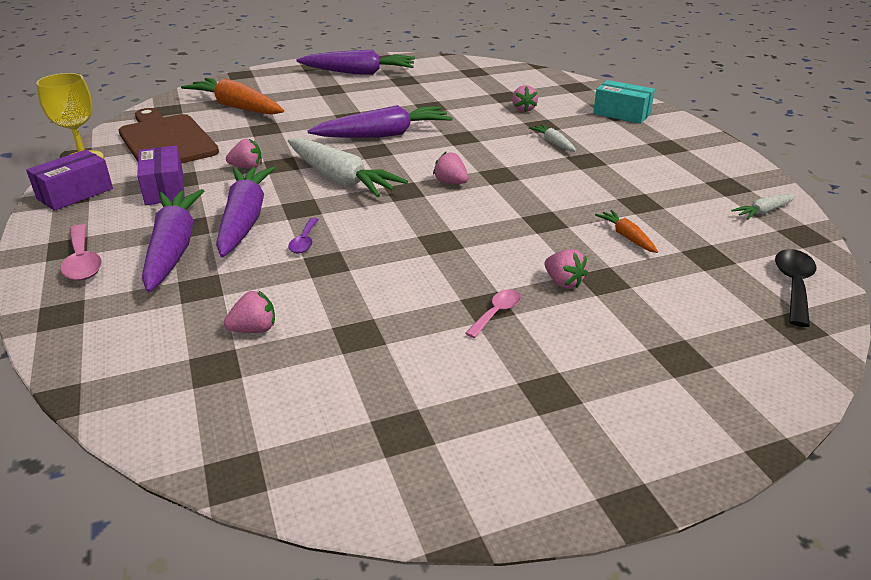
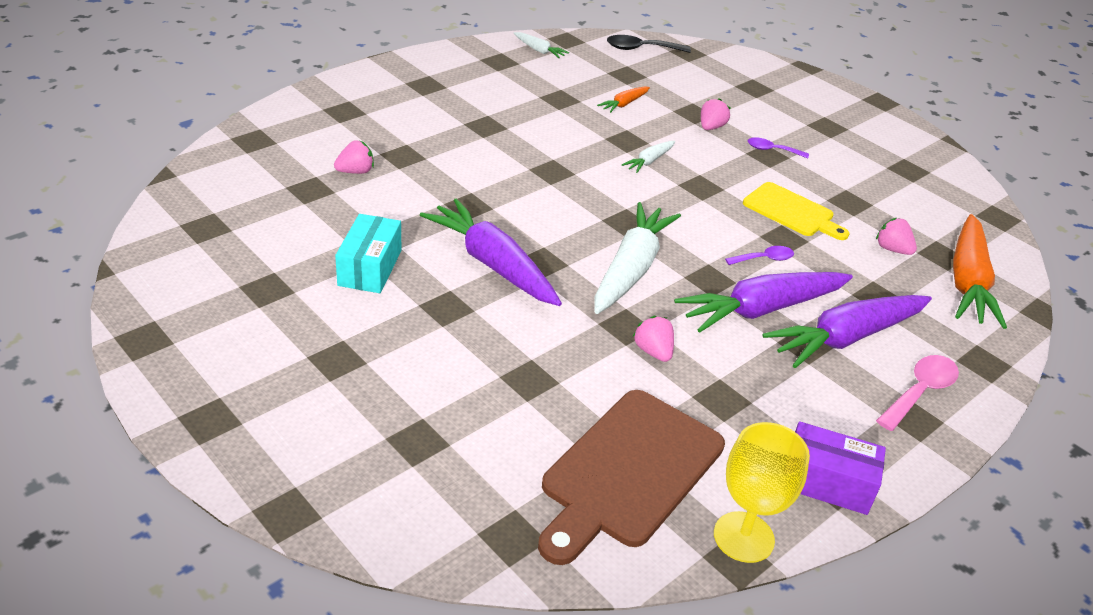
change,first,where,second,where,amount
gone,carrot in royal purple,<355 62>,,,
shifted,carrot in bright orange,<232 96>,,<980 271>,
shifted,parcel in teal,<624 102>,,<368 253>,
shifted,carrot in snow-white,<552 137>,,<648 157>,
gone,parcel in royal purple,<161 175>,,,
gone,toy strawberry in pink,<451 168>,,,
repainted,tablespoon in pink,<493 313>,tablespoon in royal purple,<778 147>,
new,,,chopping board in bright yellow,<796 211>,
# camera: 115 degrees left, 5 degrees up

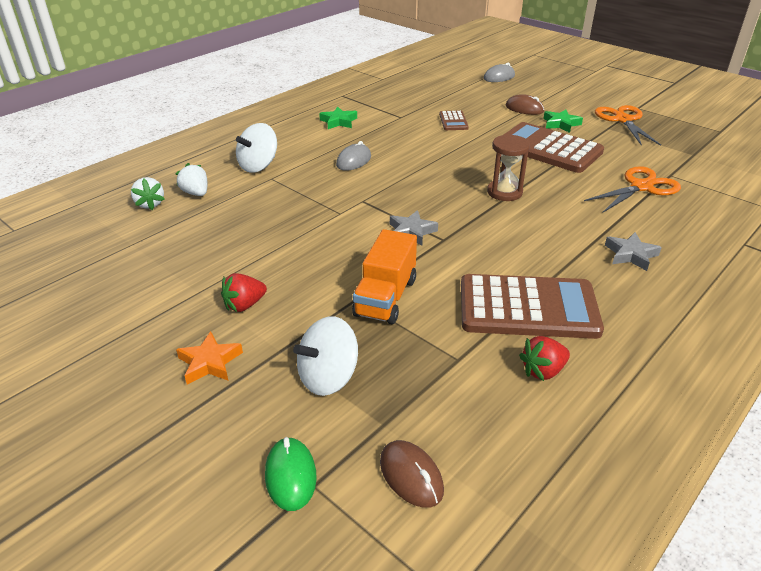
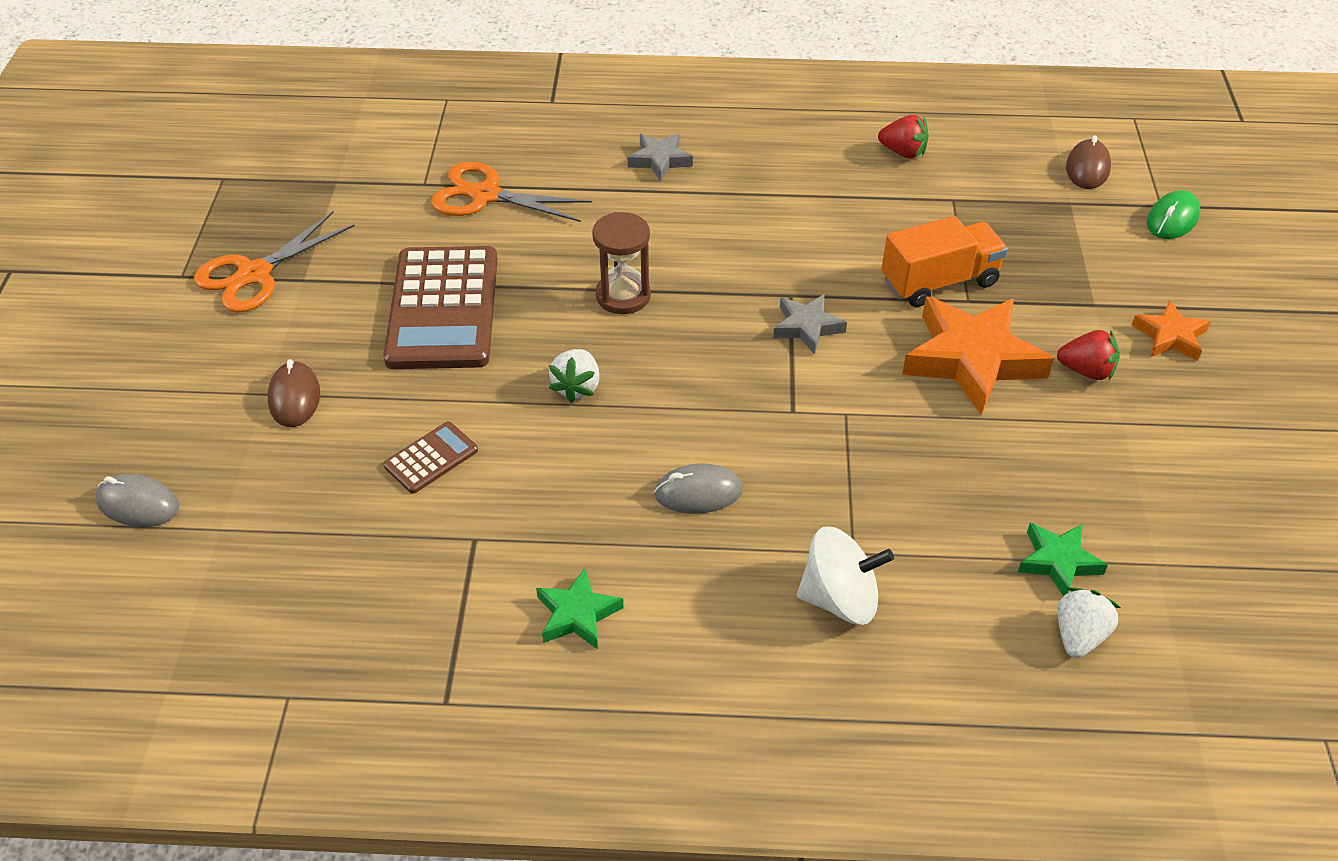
change,first,where,second,where,amount
shifted,star in green,<563 121>,,<1063 559>,
shifted,toy strawberry in snow-white,<191 179>,,<574 376>,
gone,adding machine in russet,<532 306>,,,
gone,whirligig in snow-white,<325 356>,,,
new,,,star in bright orange,<978 356>,
# camera: 130 degrees left, 10 degrees up

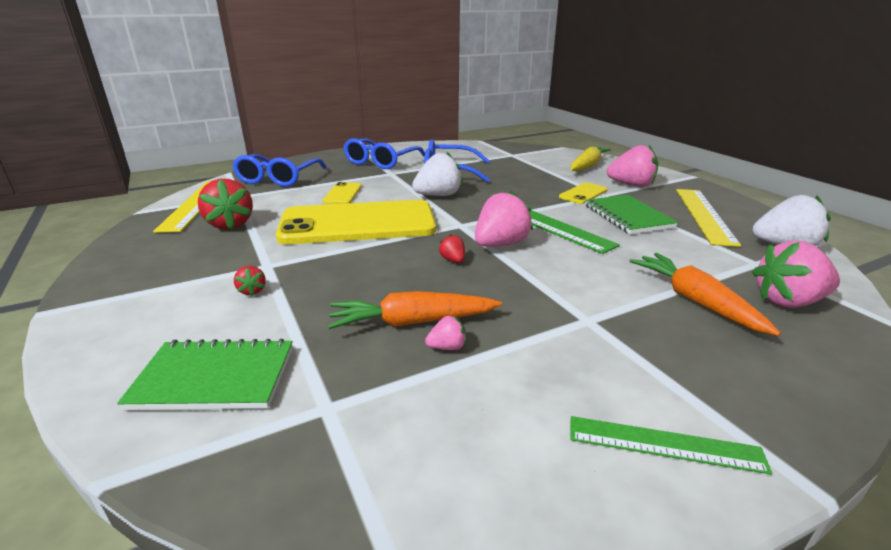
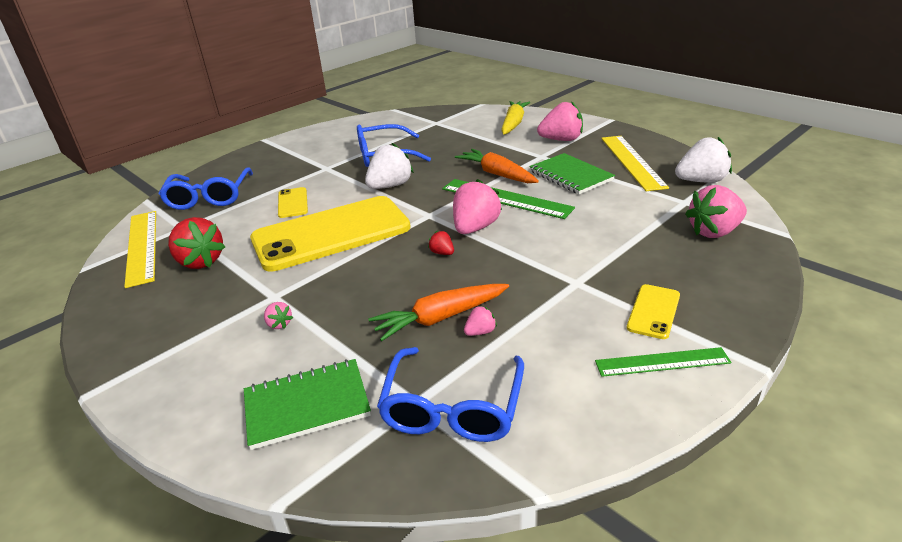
change,first,where,second,where,amount
shifted,spectacles in cobalt,<384 153>,,<450 394>,
shifted,mobile phone in bright yellow,<583 193>,,<653 311>,
shifted,carrot in bright orange,<705 294>,,<497 166>,
repainted,toy strawberry in crimson,<250 281>,toy strawberry in pink,<278 315>,
# camera: 15 degrees left, 5 degrees up

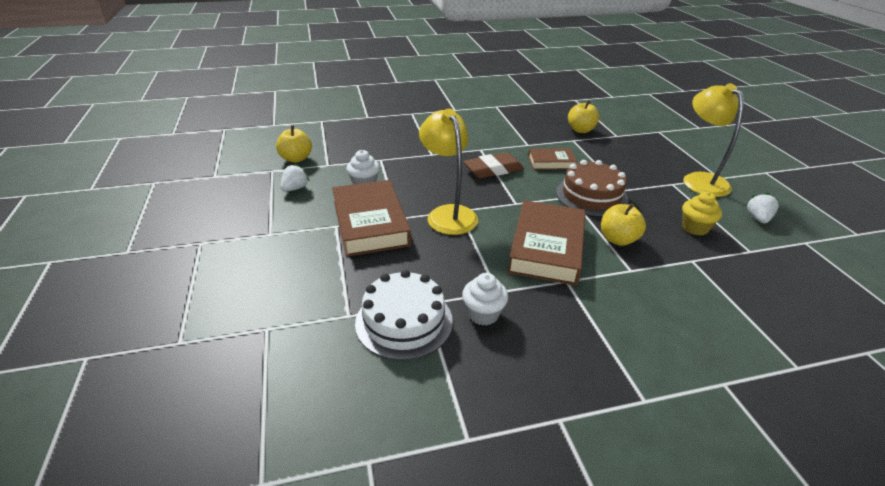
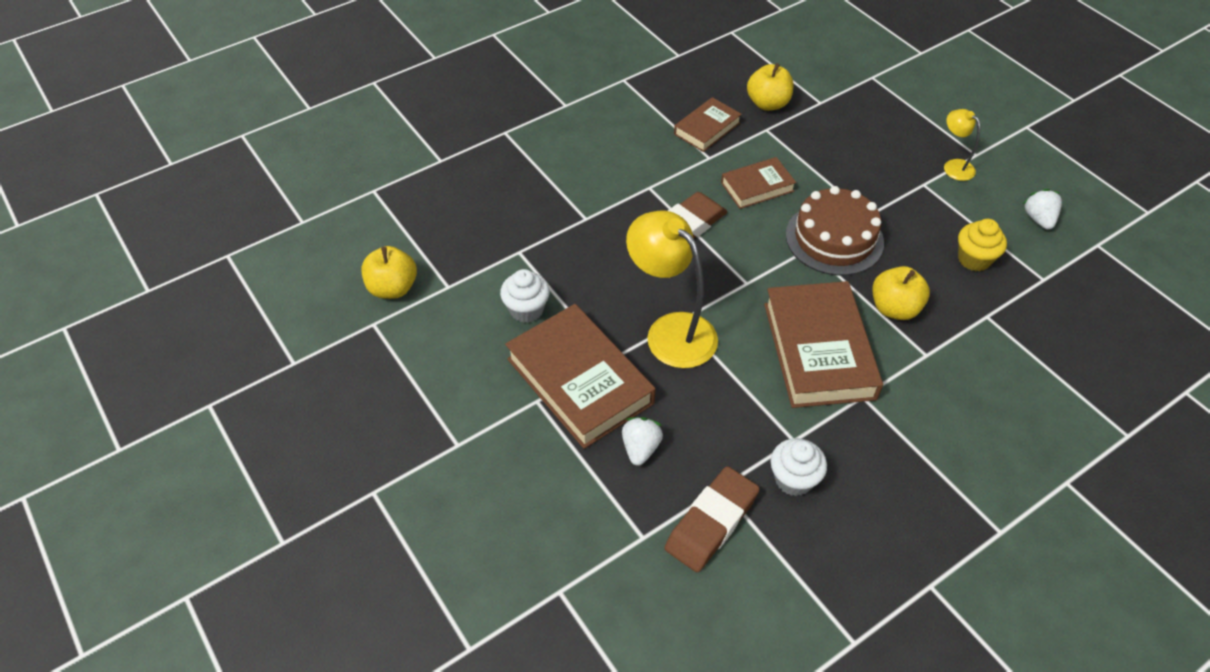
change,first,where,second,where,amount
scaled,lamp in bright yellow,<713 140>,,<962 145>,x0.51
shifted,toy strawberry in snow-white,<295 178>,,<642 441>,
swapped,cake in snow-white,<404 315>,eraser in russet,<712 519>,
new,,,hardback in russet,<708 124>,
# camera: 20 degrees left, 15 degrees up

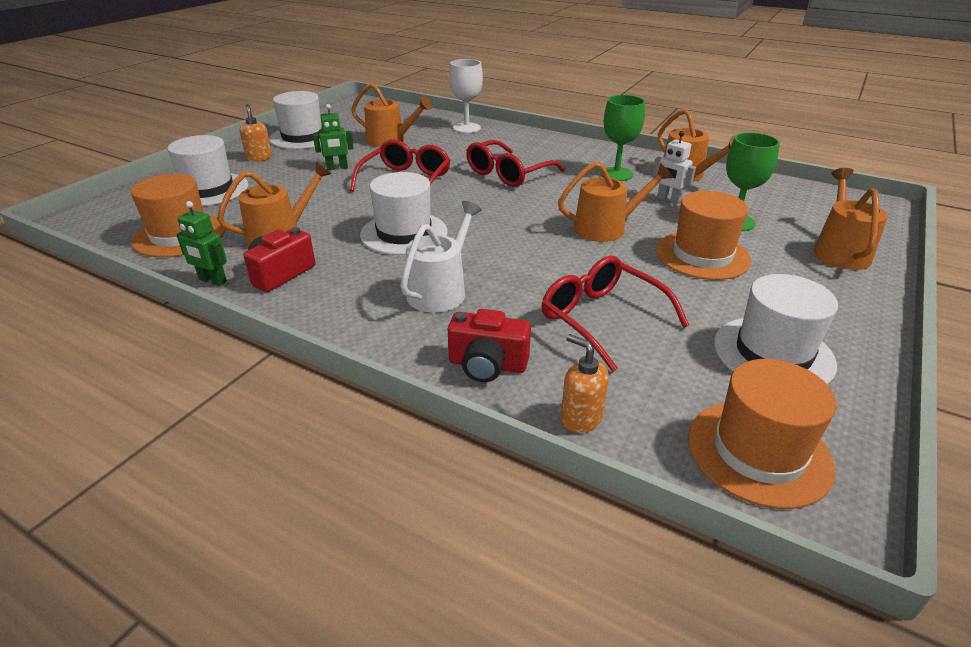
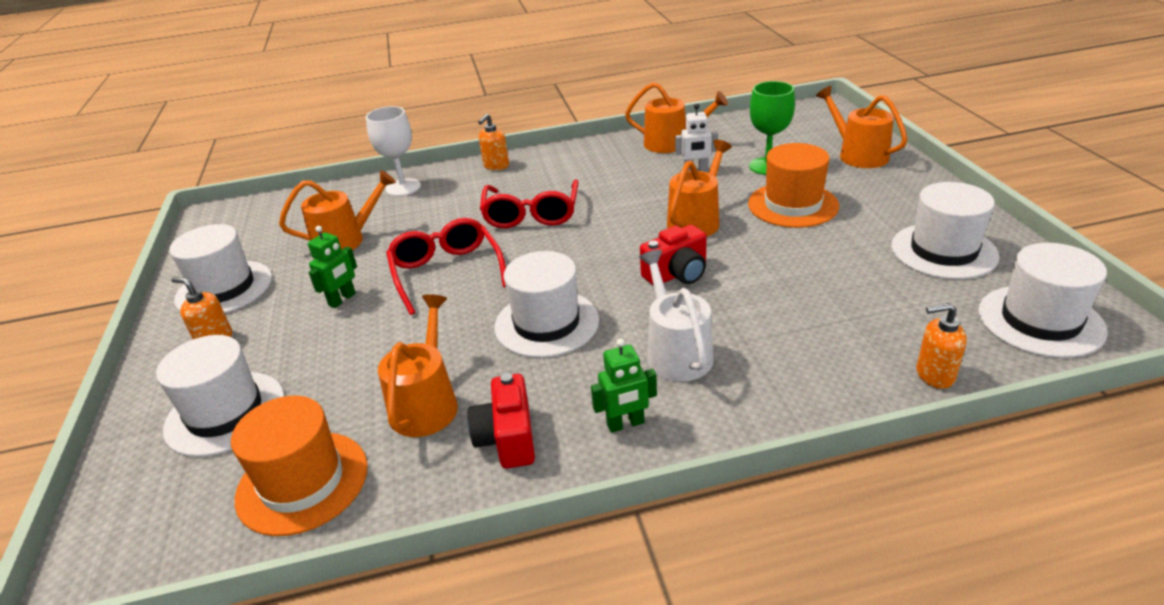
change,first,where,second,where,amount
gone,wine glass in green,<622 138>,,,
shifted,robot figure in green,<201 243>,,<624 385>,
gone,spectacles in crimson,<615 314>,,,
shifted,camera in crimson,<489 345>,,<673 255>,
repainted,top hat in bright orange,<762 434>,top hat in snow-white,<1043 300>,
new,,,pump bottle in bright orange,<493 142>,
# camera: 40 degrees left, 0 degrees up

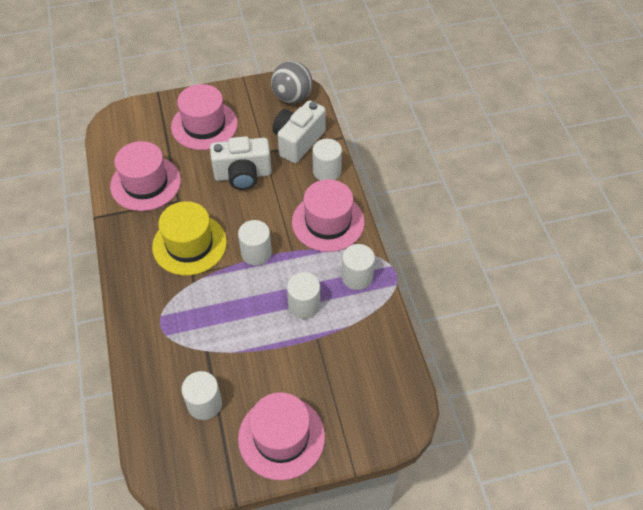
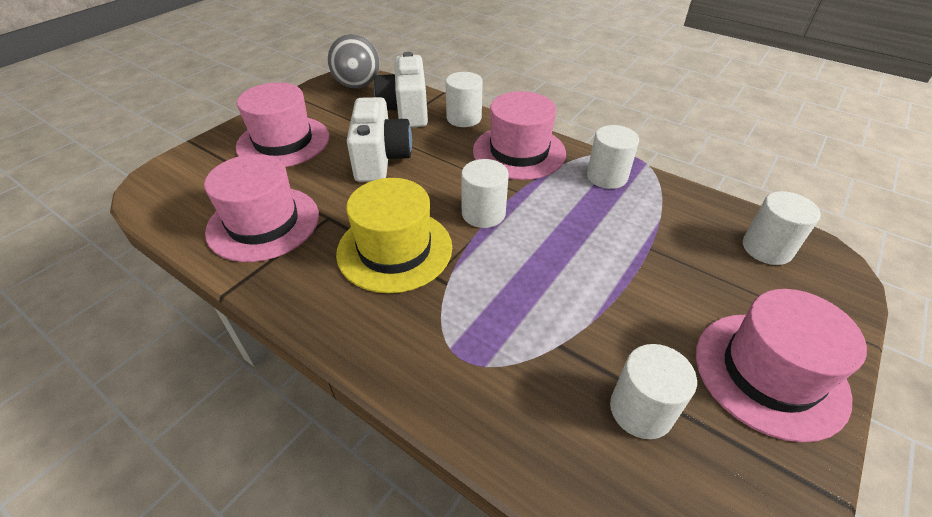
change,first,where,second,where,amount
rotated,camera in snow-white,<241 163>,,<379 139>,45 degrees counterclockwise
shifted,cylinder in snow-white,<303 295>,,<782 228>,
# camera: 40 degrees left, 10 degrees down

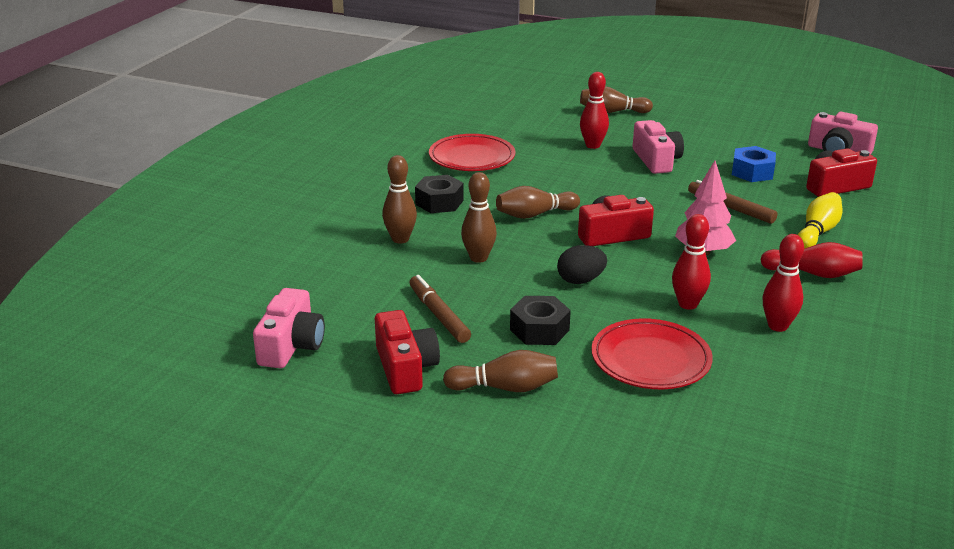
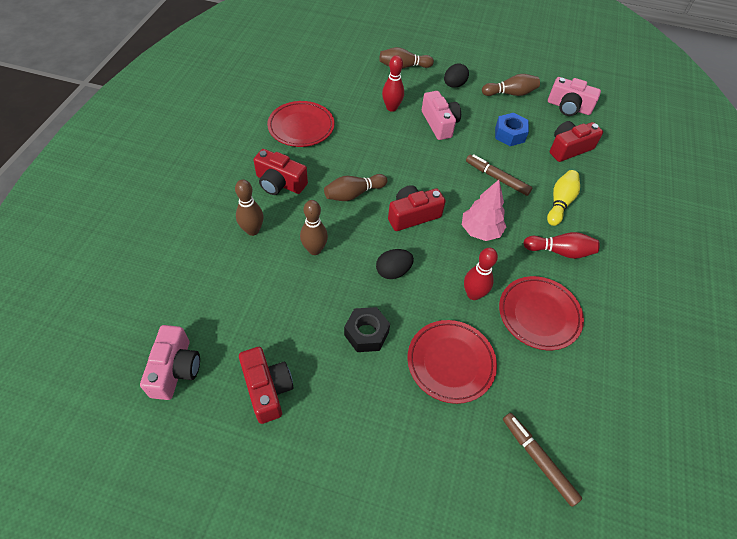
change,first,where,second,where,amount
swapped,hexagon nut in jet-black,<439 194>,camera in crimson,<281 172>,
swapped,tenpin in crimson,<783 283>,plate in crimson,<541 313>,
shifted,felt pen in russet,<440 309>,,<542 460>,
shifted,tenpin in russet,<500 371>,,<511 85>,
new,,,egg shape in jet-black,<456 75>,
# camera: 10 degrees left, 25 degrees up

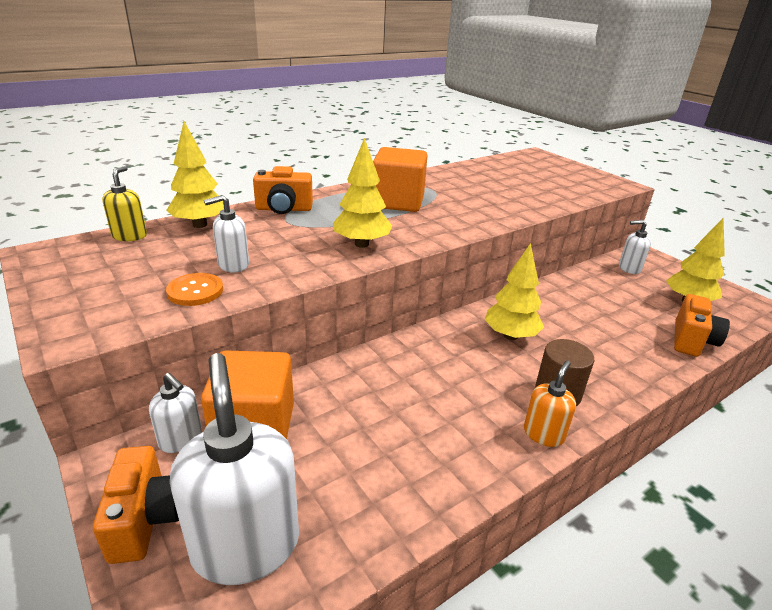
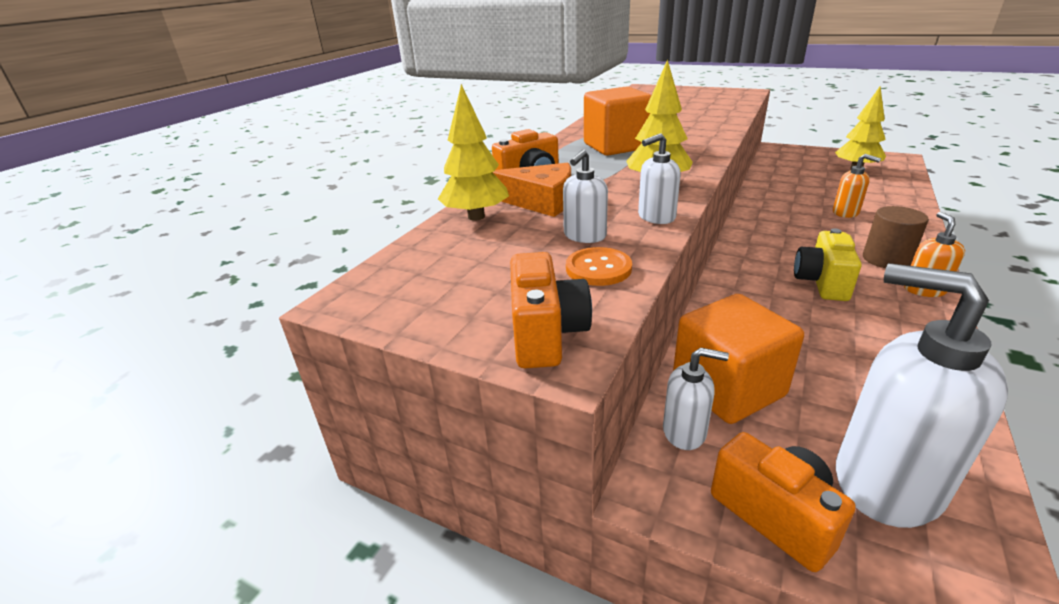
change,first,where,second,where,amount
gone,pump bottle in bright yellow,<124 203>,,,
shifted,pump bottle in snow-white,<635 247>,,<659 178>,
gone,fir tree in bright yellow,<514 291>,,,
shifted,camera in bright orange,<702 325>,,<551 310>,
new,,,pump bottle in bright orange,<857 186>,
new,,,cheese in bright orange,<532 190>,
new,,,camera in bright yellow,<828 264>,
# camera: 25 degrees left, 0 degrees up

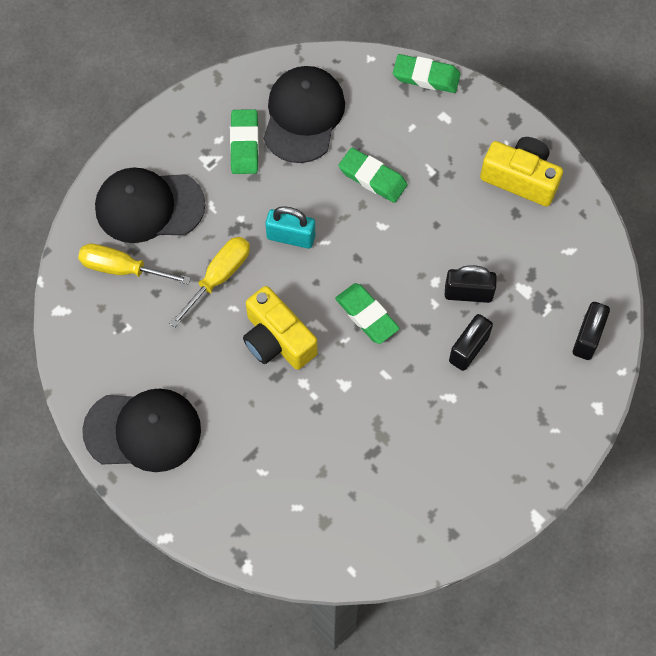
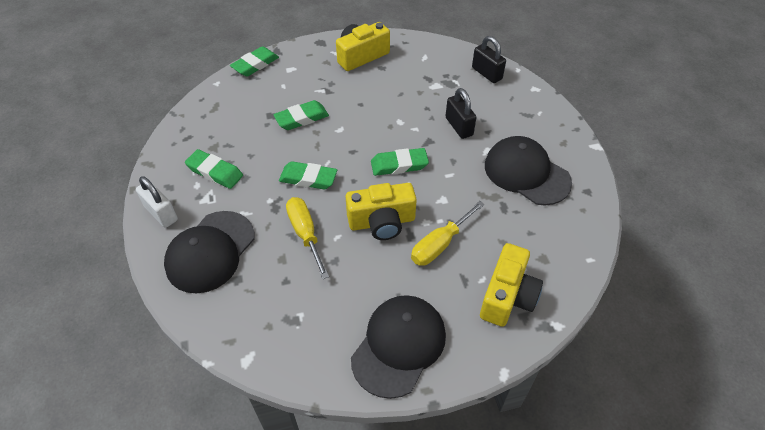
change,first,where,second,where,amount
shifted,cap in jet-black,<304 114>,,<528 170>,
swapped,padlock in teal,<290 227>,eraser in green,<308 175>,
shifted,flat screwdriver in bright yellow,<134 264>,,<448 233>,
gone,padlock in jet-black,<471 284>,,,
new,,,padlock in snow-white,<157 202>,
new,,,camera in bright yellow,<511 285>,
# camera: 60 degrees left, 15 degrees down

